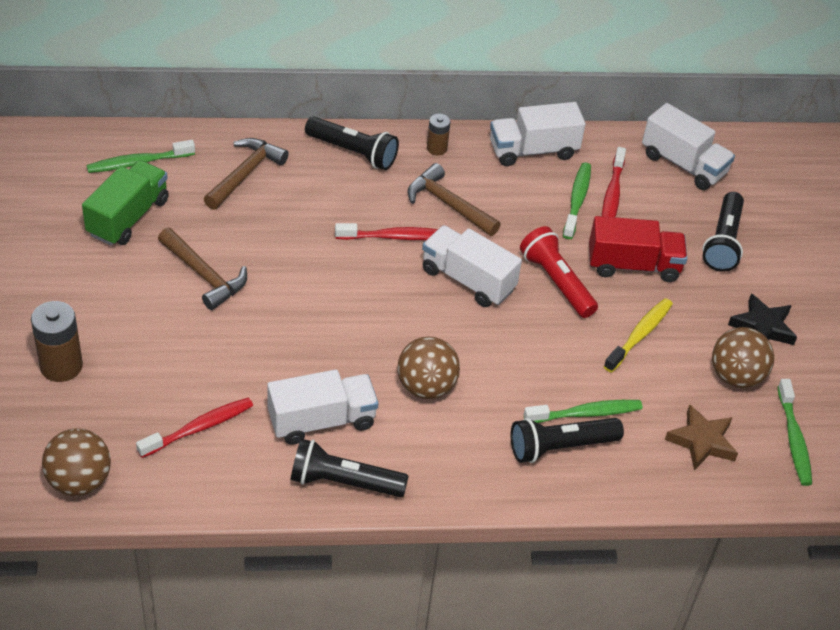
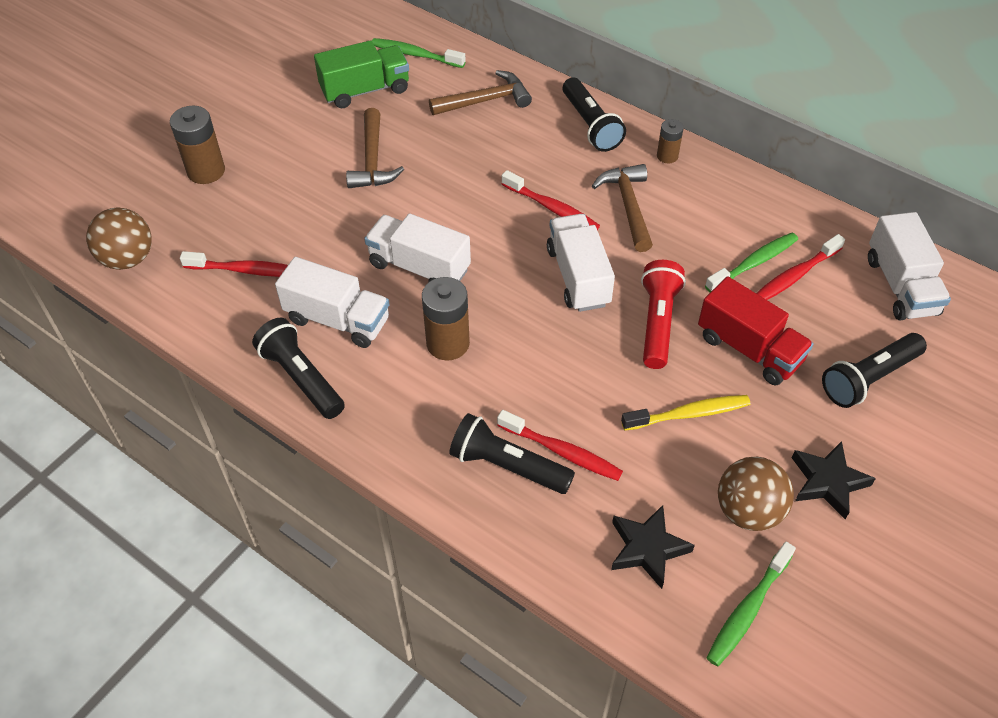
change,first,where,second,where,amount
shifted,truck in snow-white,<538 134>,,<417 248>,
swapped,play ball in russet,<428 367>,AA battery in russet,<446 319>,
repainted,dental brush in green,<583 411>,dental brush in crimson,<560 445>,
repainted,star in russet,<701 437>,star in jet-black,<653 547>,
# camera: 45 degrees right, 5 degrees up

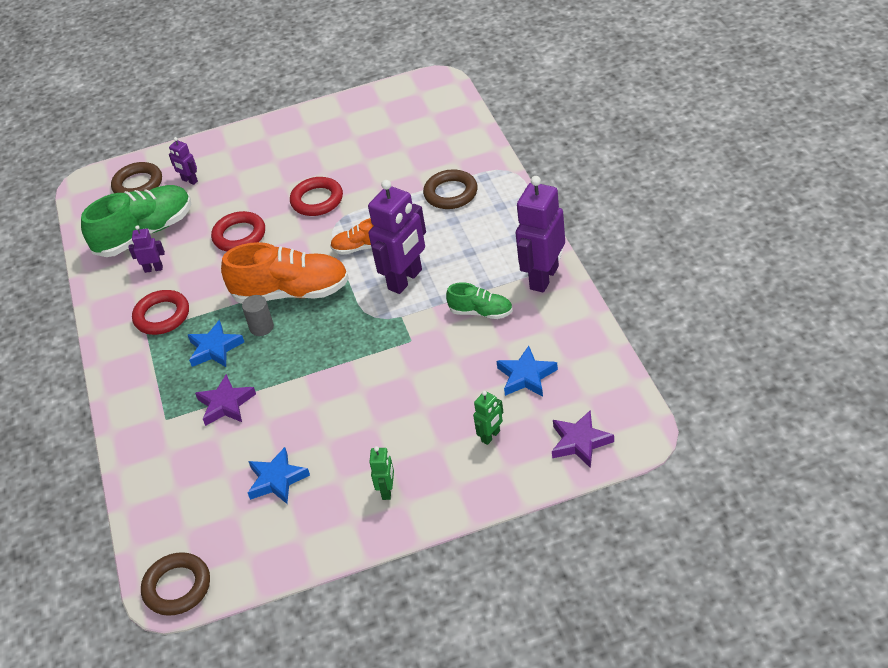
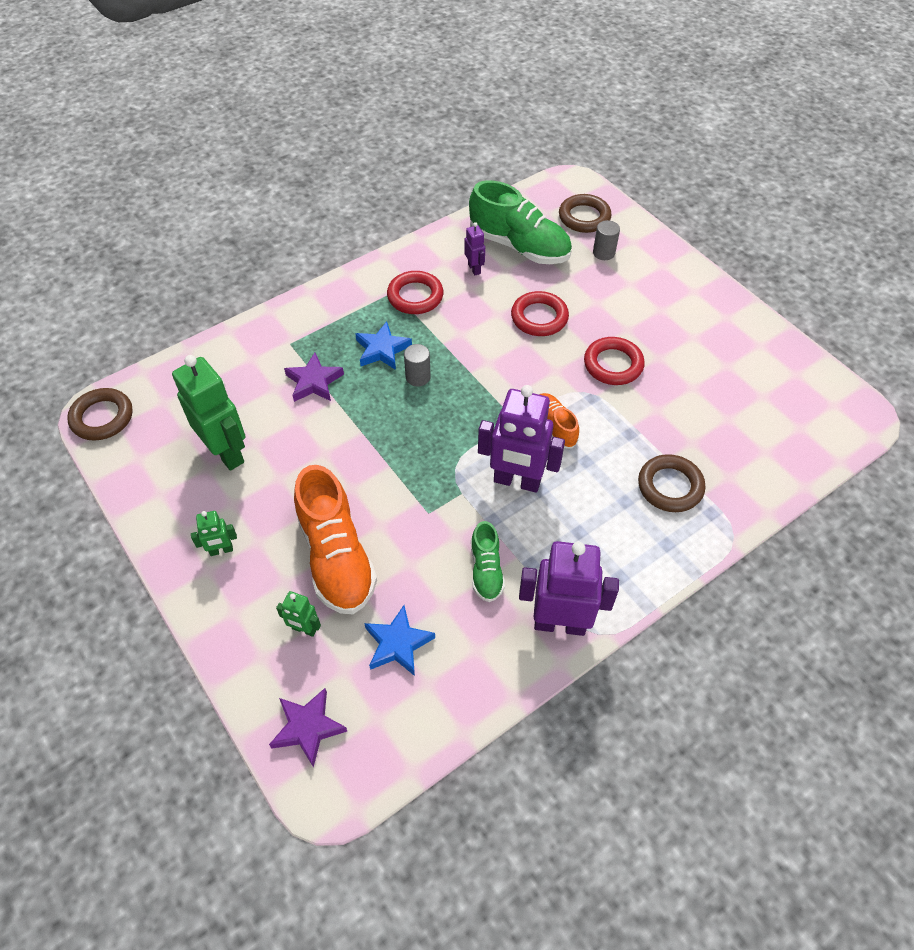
change,first,where,second,where,amount
swapped,robot figure in royal purple,<183 161>,cylinder in gray,<606 240>,
shifted,lace-up shoe in bright orange,<285 273>,,<335 539>,
swapped,star in cobalt,<279 475>,robot figure in green,<208 413>,
# camera: 65 degrees right, 10 degrees up

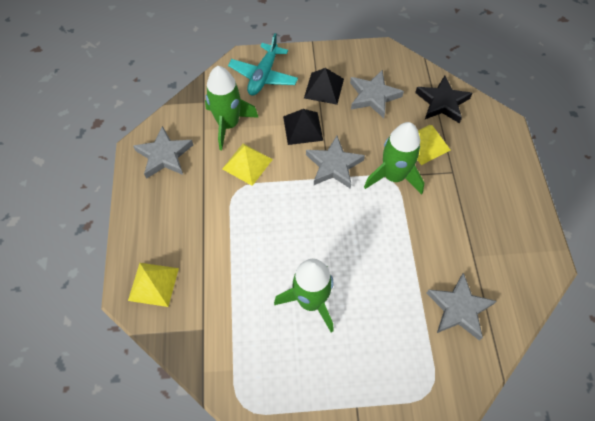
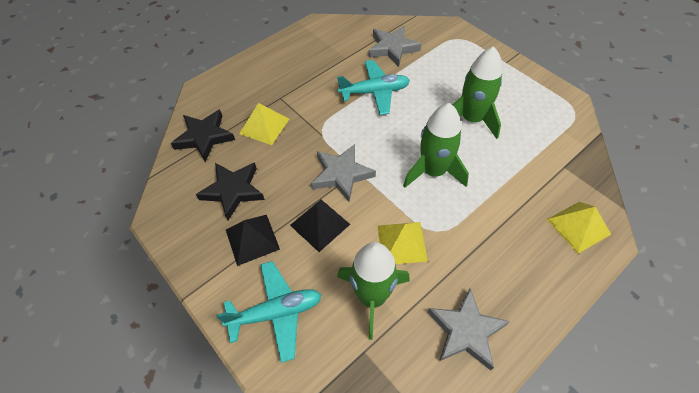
change,first,where,second,where,amount
repainted,star in gray,<377 94>,star in jet-black,<230 191>,
shifted,rocket in green,<394 158>,,<436 145>,
new,,,toy plane in teal,<373 87>,
# camera: 125 degrees left, 5 degrees down

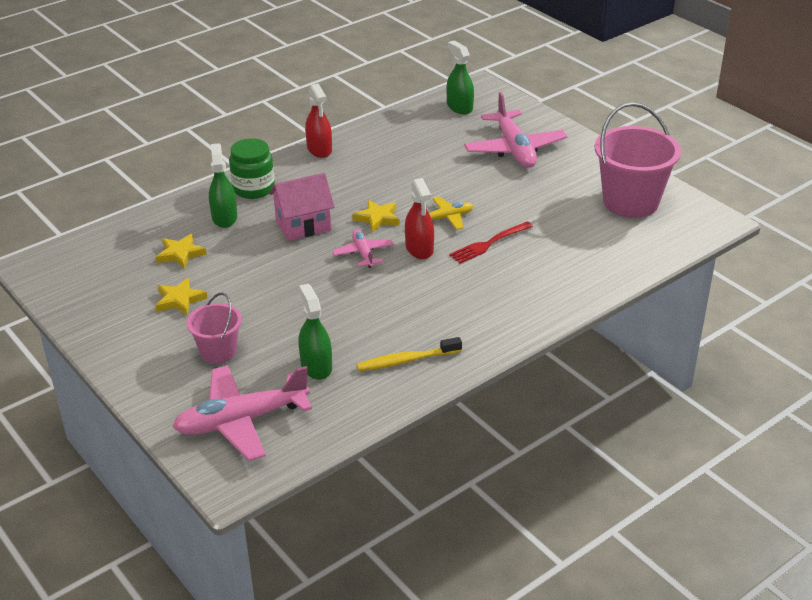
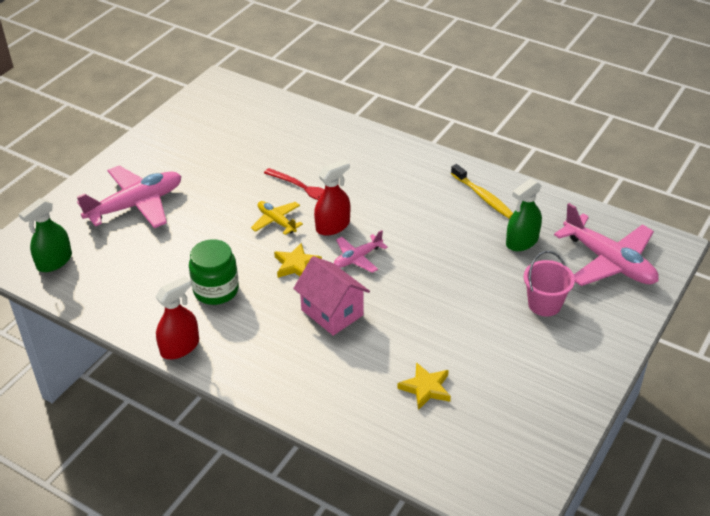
change,first,where,second,where,amount
gone,sand bucket in pink,<638 160>,,,
shifted,jam jar in green,<252 168>,,<214 272>,
gone,sprayer in green,<223 185>,,,
gone,star in bright yellow,<181 297>,,,
# camera: 110 degrees left, 5 degrees up

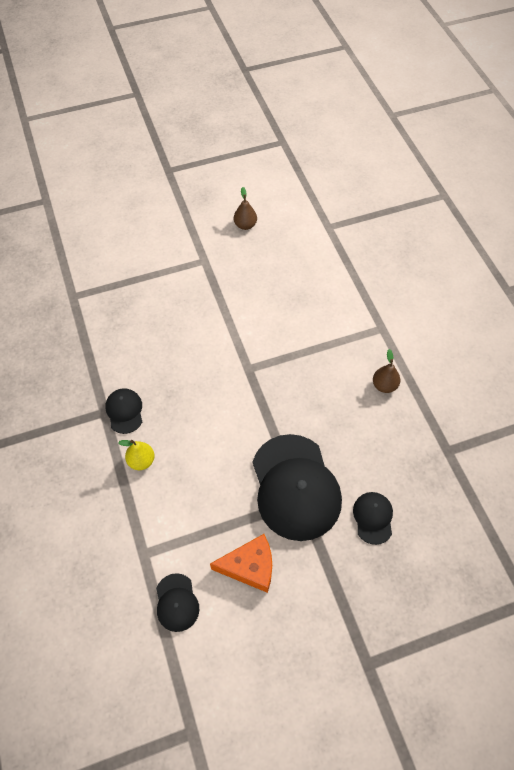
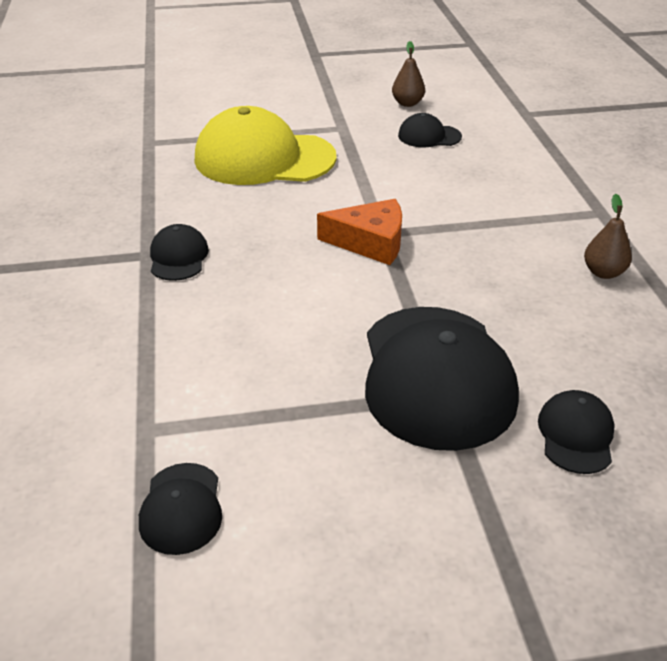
change,first,where,second,where,amount
gone,pear fruit in bright yellow,<136 455>,,,
shifted,cheese in bright orange,<241 563>,,<359 232>,
new,,,cap in bright yellow,<266 145>,
new,,,cap in jet-black,<430 130>,
# camera: 10 degrees right, 20 degrees down

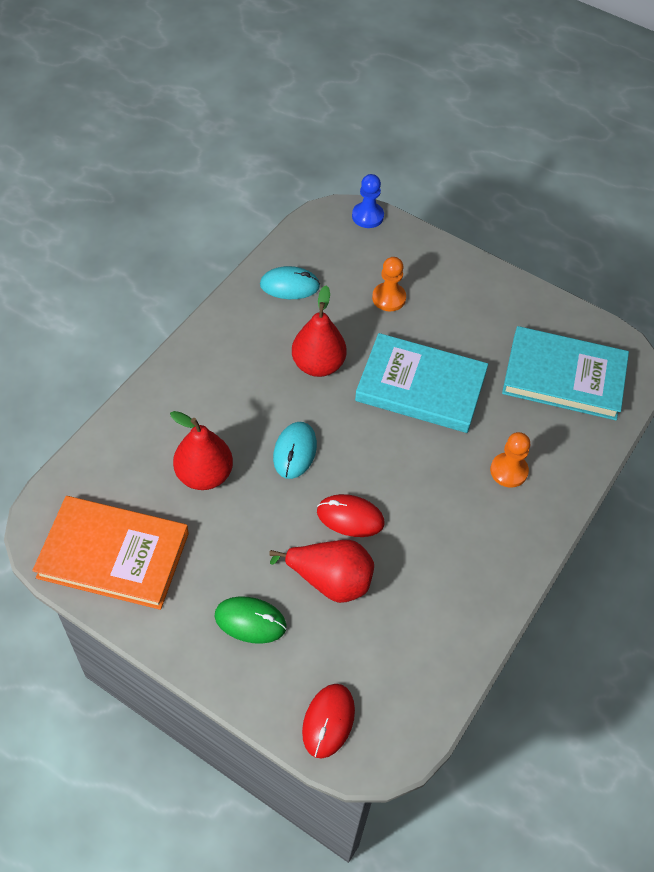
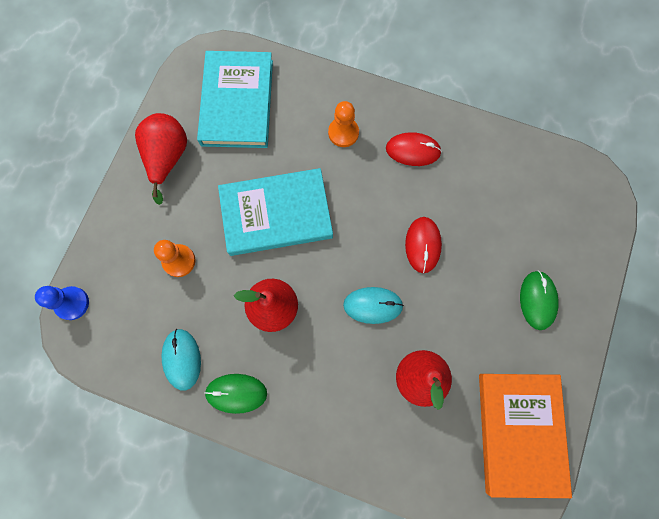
change,first,where,second,where,amount
rotated,hardback in teal,<421 383>,,<275 212>,75 degrees clockwise
shifted,pear fruit in crimson,<321 571>,,<161 159>,
shifted,PC mouse in crimson,<328 721>,,<414 149>,
new,,,PC mouse in green,<235 394>,
# camera: 100 degrees left, 20 degrees up

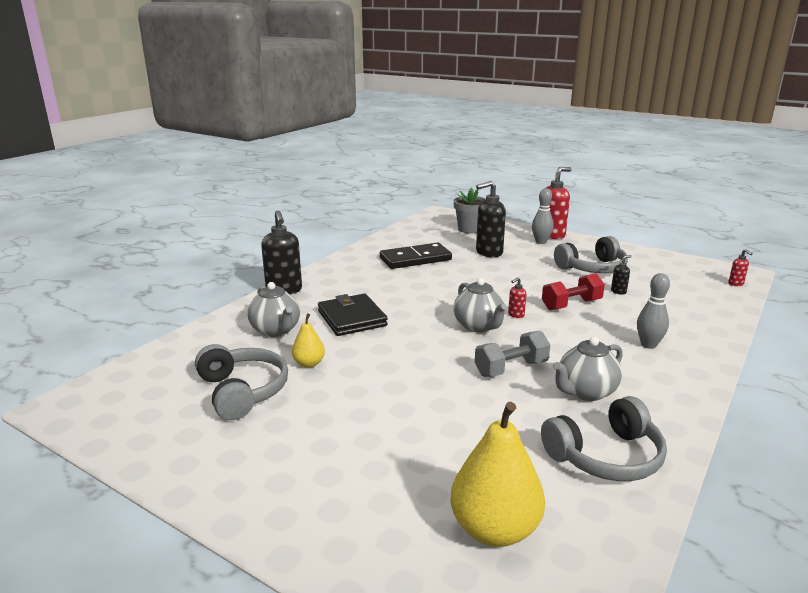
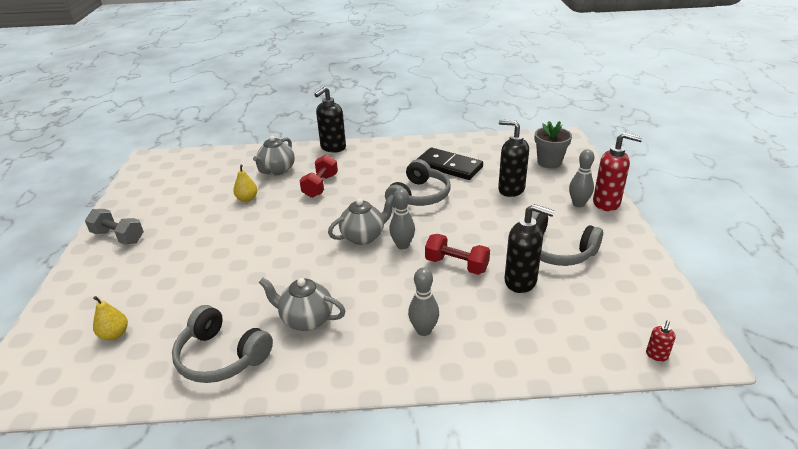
change,first,where,second,where,amount
scaled,pump bottle in jet-black,<621 275>,,<529 248>,x2.18
swapped,pump bottle in crimson,<517 297>,tenpin in gray,<402 218>,
rotated,teapot in gray,<480 305>,,<361 220>,150 degrees counterclockwise
swapped,wallet in jet-black,<353 315>,free weight in crimson,<318 176>,
shifted,free weight in gray,<512 354>,,<114 226>,
shifted,headphones in gray,<241 382>,,<418 183>,
scaled,pear fruit in bright yellow,<497 474>,,<110 318>,x0.52
# camera: 55 degrees right, 10 degrees up

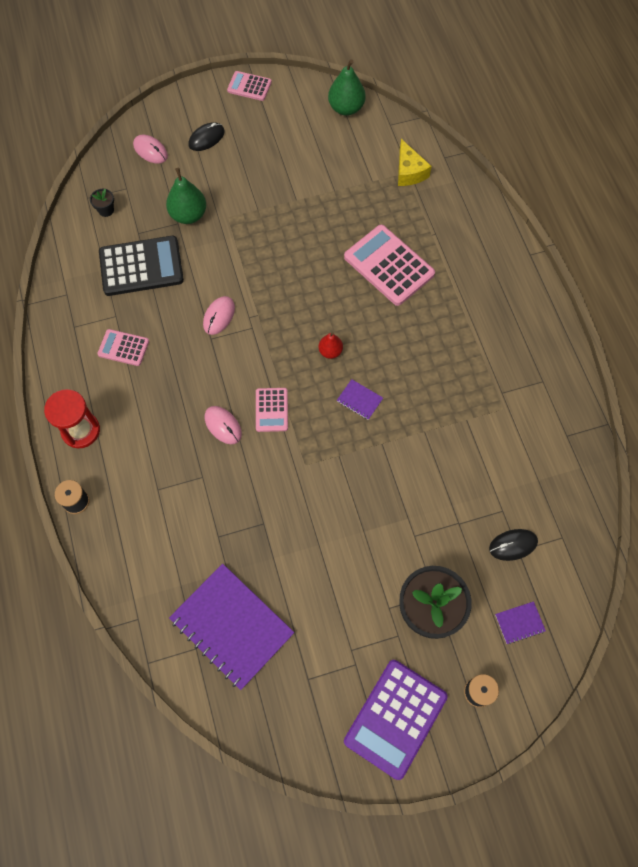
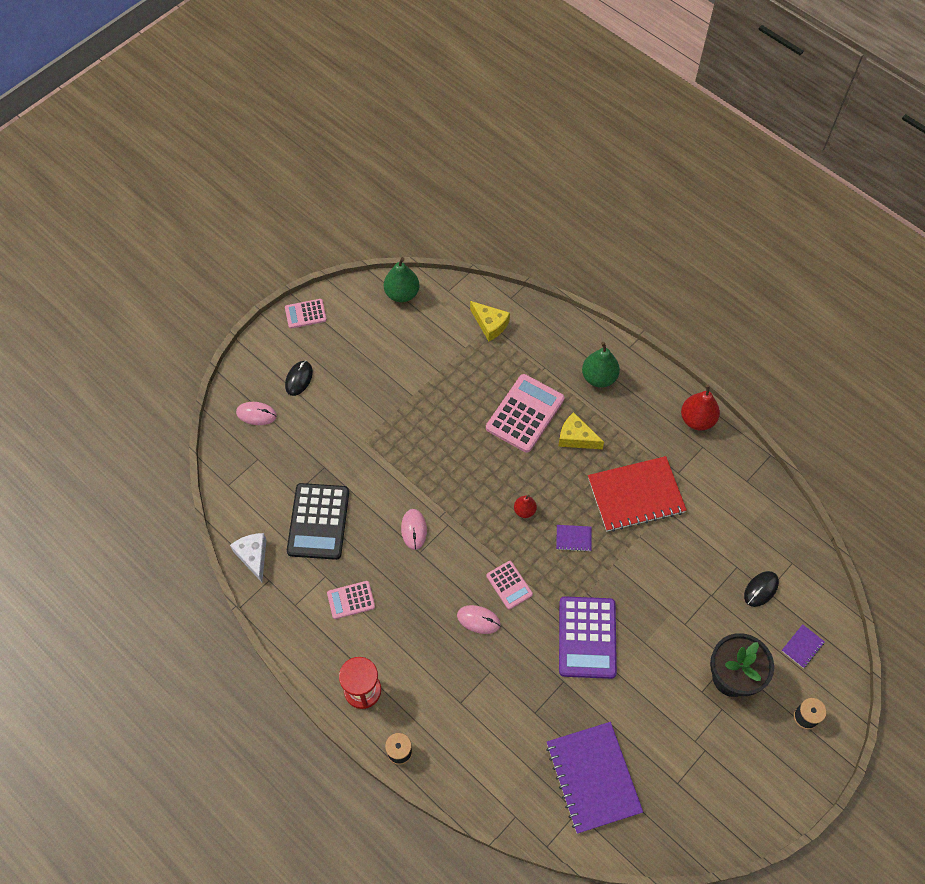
change,first,where,second,where,amount
shifted,pear fruit in green,<186 196>,,<601 365>,
gone,potted plant in jet-black,<102 203>,,,
rotated,adding machine in pink,<389 265>,,<525 413>,105 degrees clockwise
rotated,adding machine in jet-black,<141 266>,,<318 521>,135 degrees clockwise
rotated,notebook in royal purple,<231 627>,,<594 778>,60 degrees clockwise
shifted,adding machine in royal purple,<396 720>,,<588 637>,
new,,,pear fruit in crimson,<700 407>,
new,,,cheese in bright yellow,<581 430>,
new,,,notebook in crimson,<637 494>,
new,,,cheese in snow-white,<248 557>,
# camera: 30 degrees left, 5 degrees down

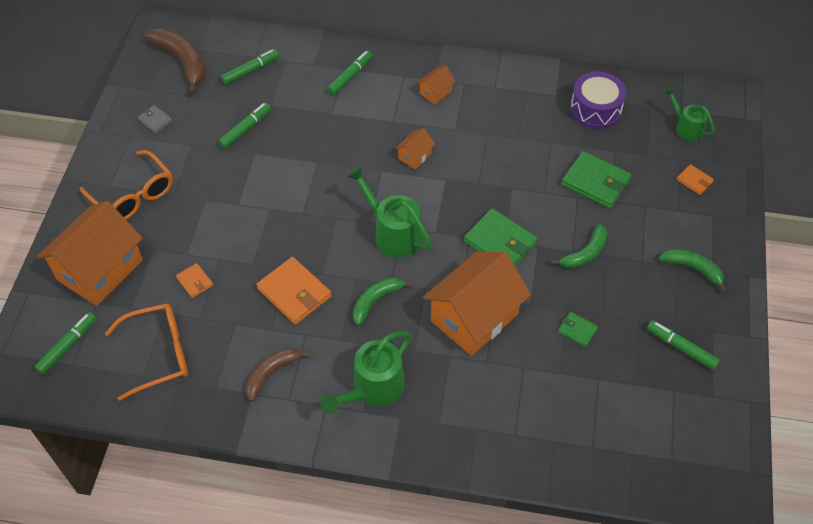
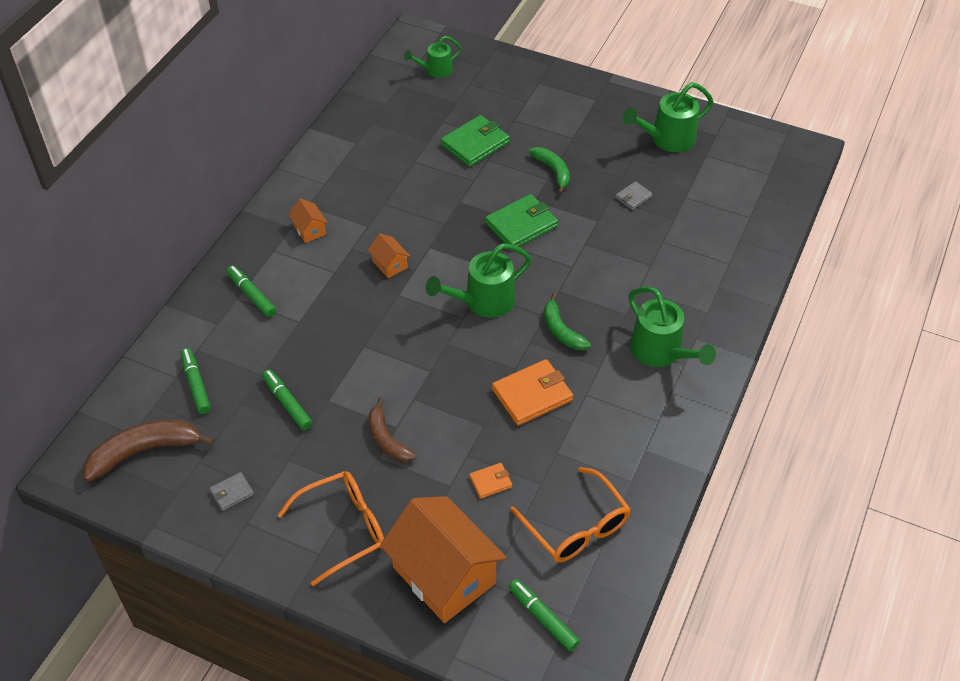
change,first,where,second,where,amount
gone,snare drum in royal purple,<598 100>,,,
gone,wallet in bright orange,<695 179>,,,
gone,banana fruit in green,<693 271>,,,
gone,house in bright orange,<477 303>,,,
rotated,spectacles in bright orange,<146 352>,,<570 514>,150 degrees clockwise
repainted,wallet in green,<578 329>,wallet in gray,<633 195>,
swapped,felt pen in green,<683 345>,watering pot in green,<668 117>,
shifted,banana fruit in russet,<278 374>,,<392 430>,
# camera: 75 degrees left, 5 degrees down

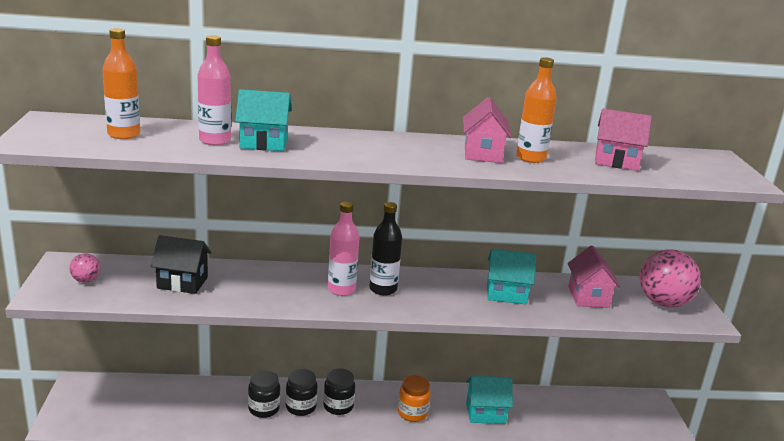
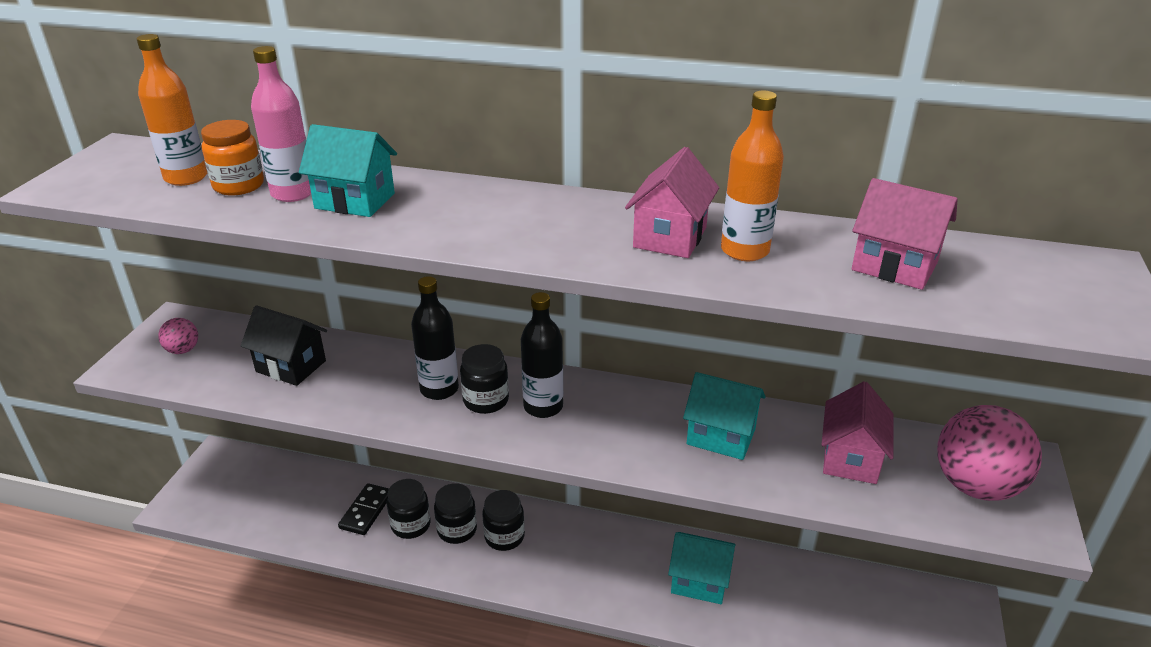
change,first,where,second,where,amount
swapped,bottle in pink,<344 249>,jam jar in jet-black,<484 379>,
shifted,jam jar in bright orange,<414 398>,,<232 157>,
new,,,bottle in jet-black,<435 338>,
new,,,domino piece in jet-black,<363 509>,
# camera: 20 degrees right, 10 degrees up

